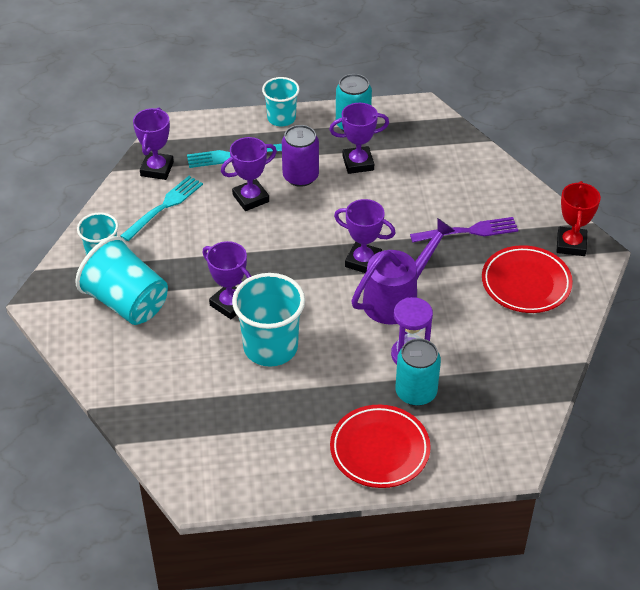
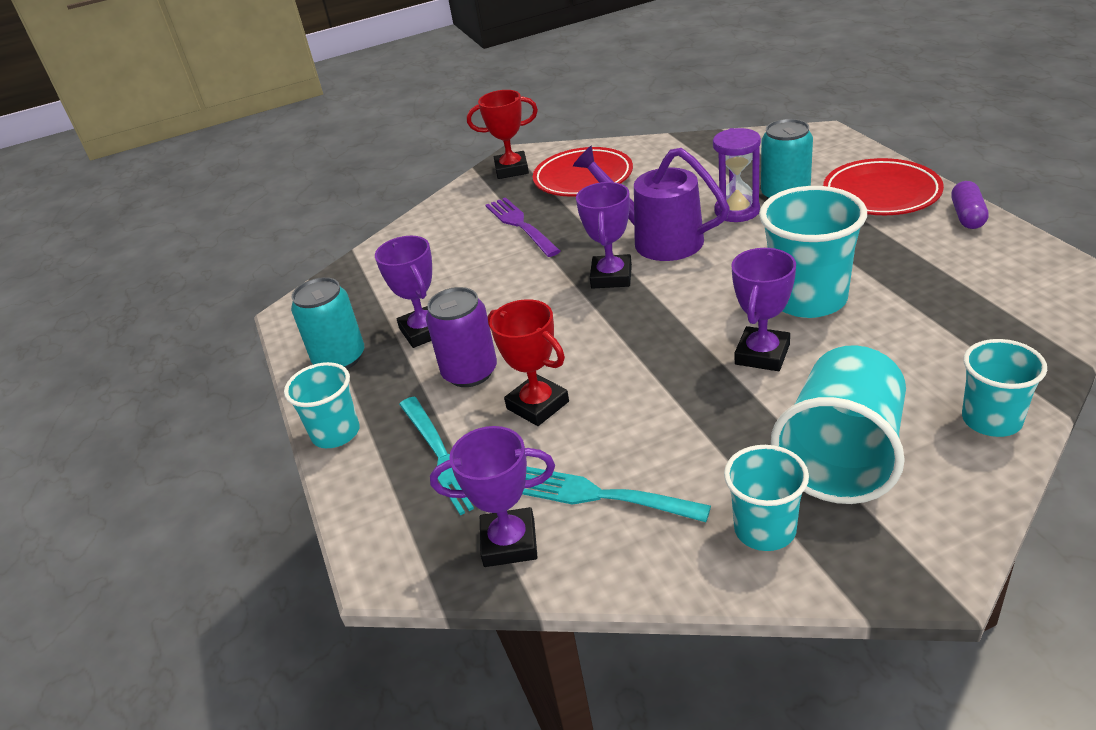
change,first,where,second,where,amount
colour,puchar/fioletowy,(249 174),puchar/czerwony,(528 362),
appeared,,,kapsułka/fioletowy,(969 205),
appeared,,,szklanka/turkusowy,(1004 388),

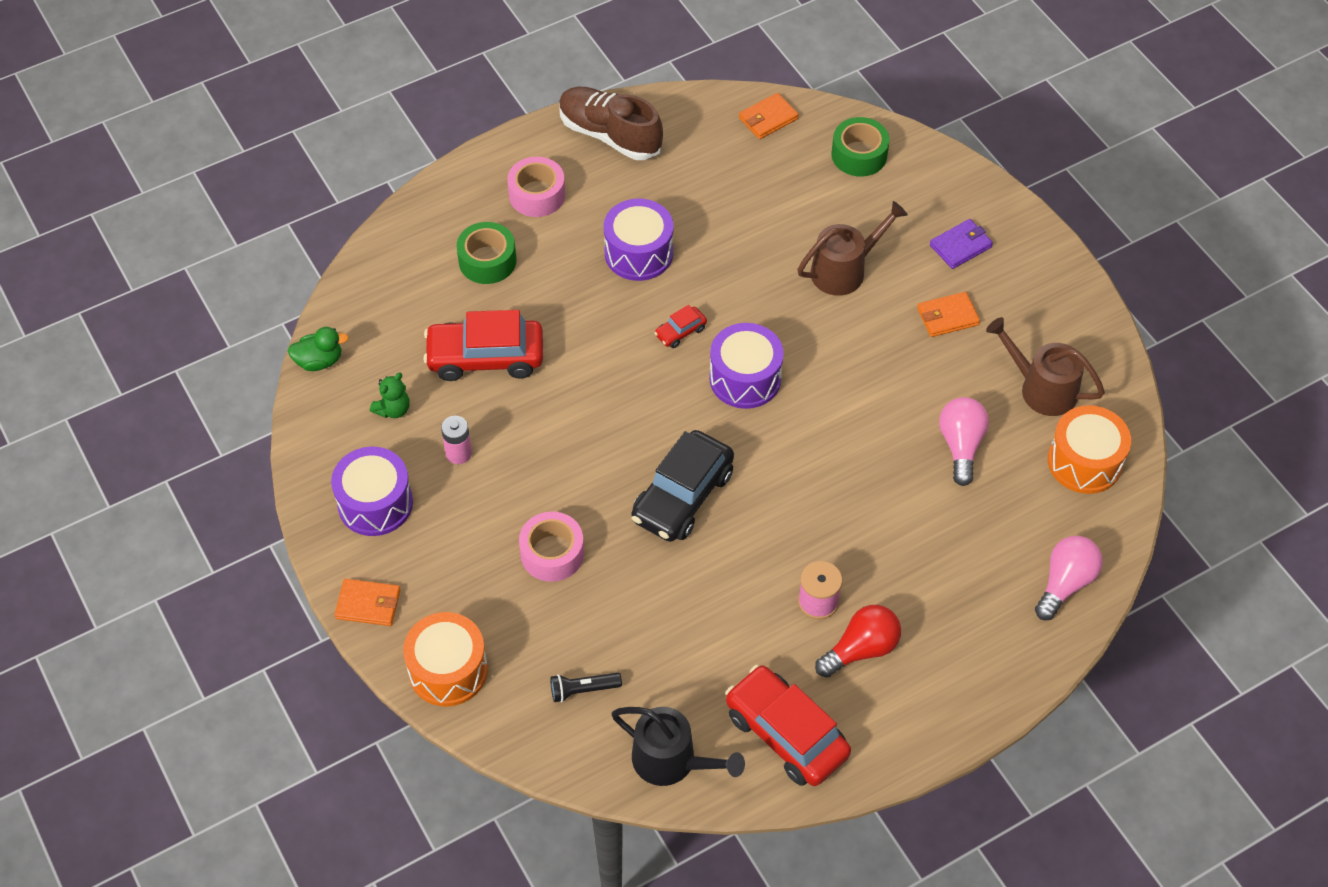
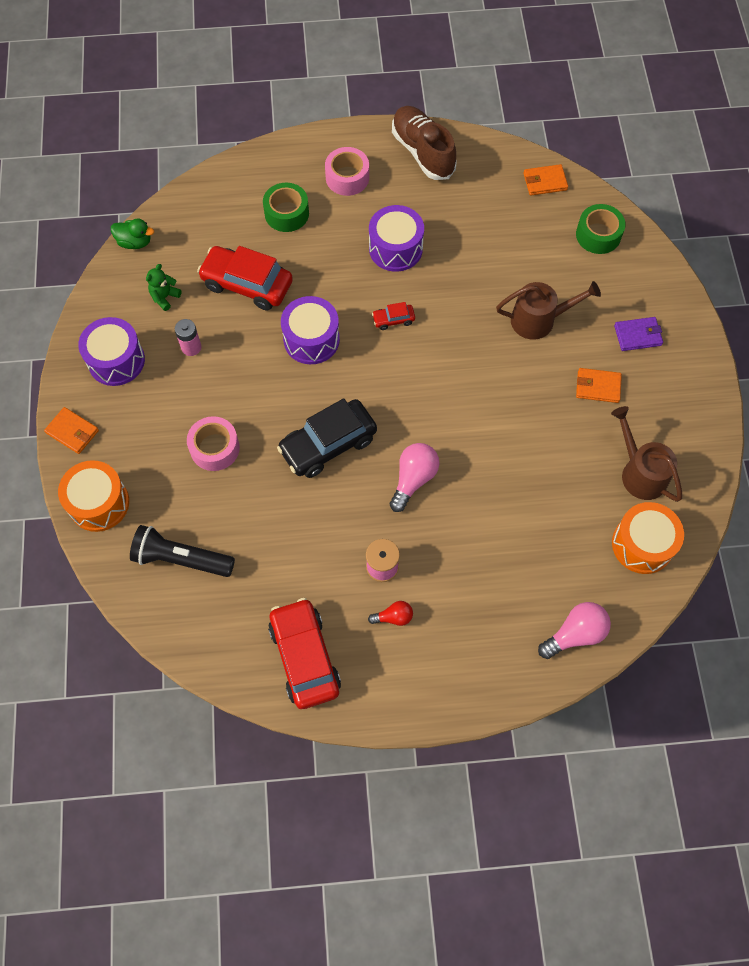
change,first,where,second,where,amount
spun,miś/zielony,(390 395),,(164 287),150 degrees clockwise
size,latarka/czarny,(586 687),,(182 551),x1.83
missing,konewka/czarny,(678 746),,,
relocated,bęben/fioletowy,(746 366),,(310 330),
size,żarówka/czerwony,(858 641),,(390 613),x0.59
relocated,żarówka/różowy,(964 441),,(414 477),

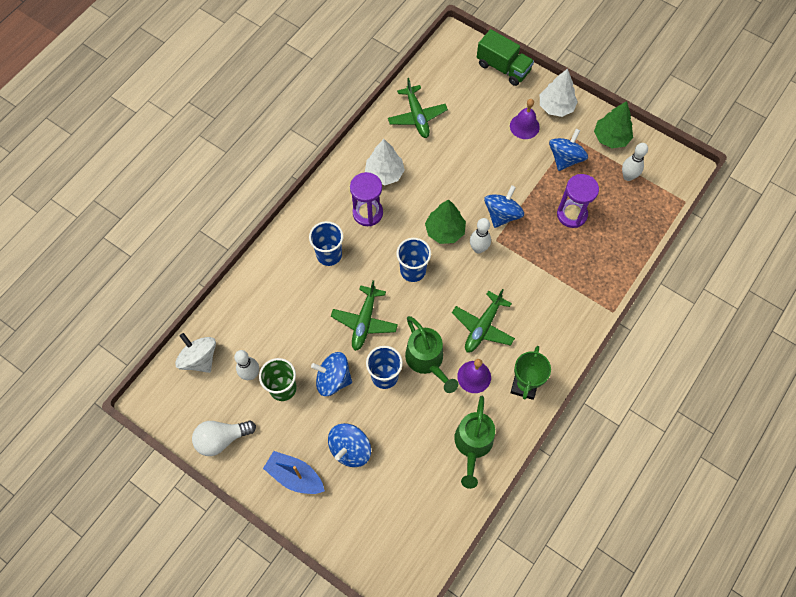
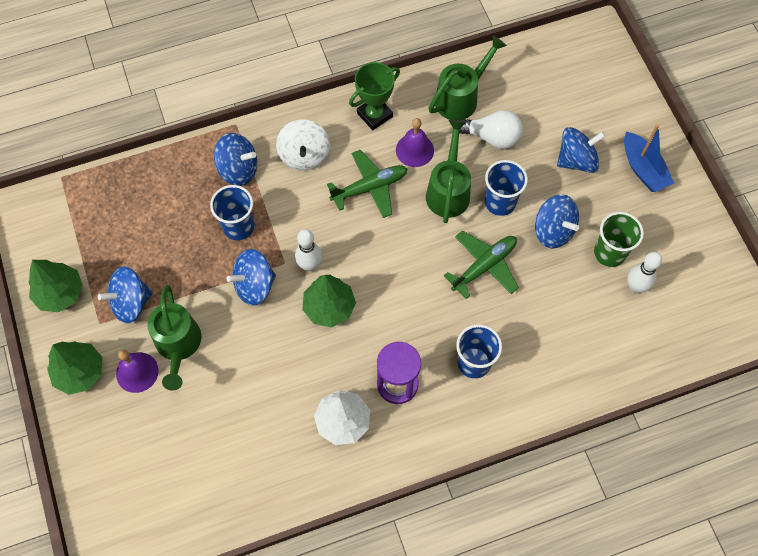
change,first,where,second,where,amount
relocated,bączek/biały,(195 353),,(303 144),
relocated,żarówka/biały,(224 438),,(490 129),
missing,samolot/zielony,(418 108),,,
relocated,szklanka/niebieski,(413 260),,(232 212),
missing,ciężarówka/zielony,(505 57),,,
colour,drzewko/biały,(559 93),drzewko/zielony,(75 368),
missing,klepsydra/fioletowy,(578 201),,,
missing,kręgiel/biały,(635 162),,,
appeared,,,konewka/zielony,(174 338),
appeared,,,bączek/niebieski,(235 159),

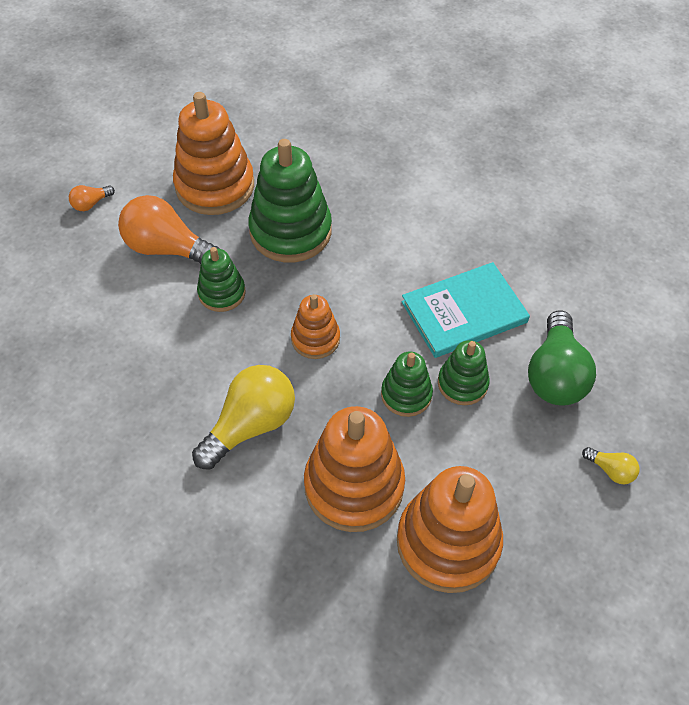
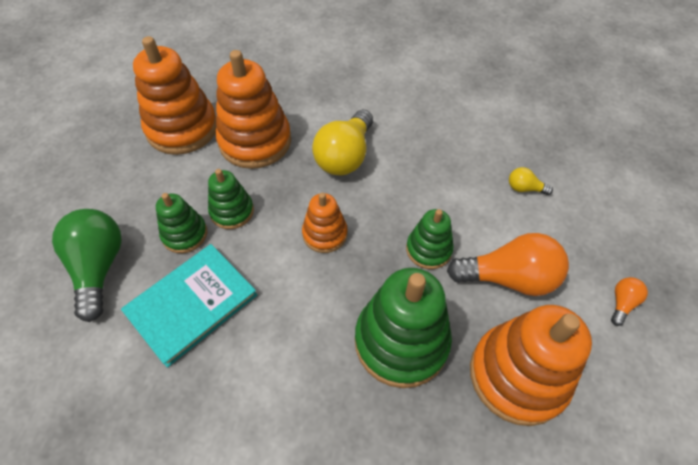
change,first,where,second,where,amount
relocated,żarówka/żółty,(610 465),,(531 181),

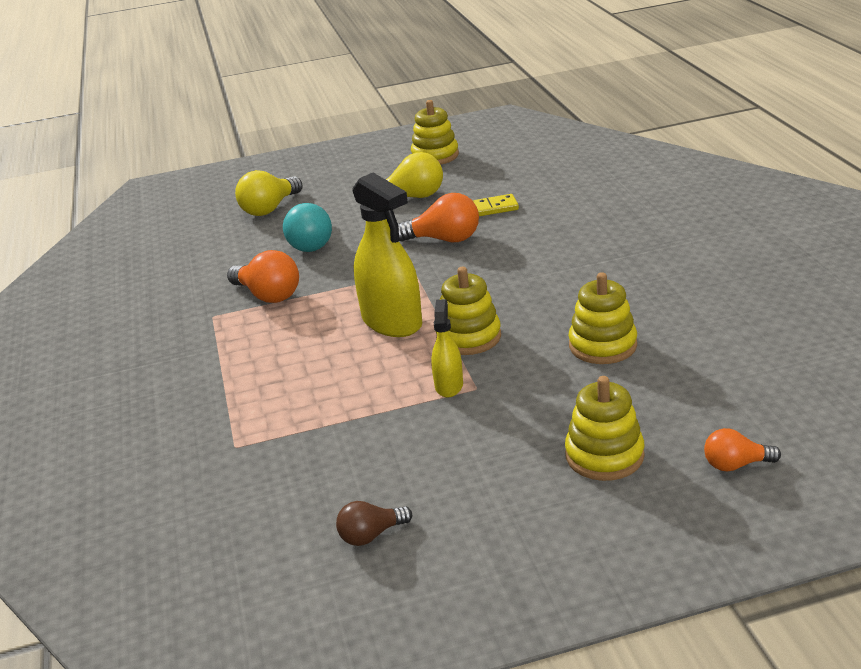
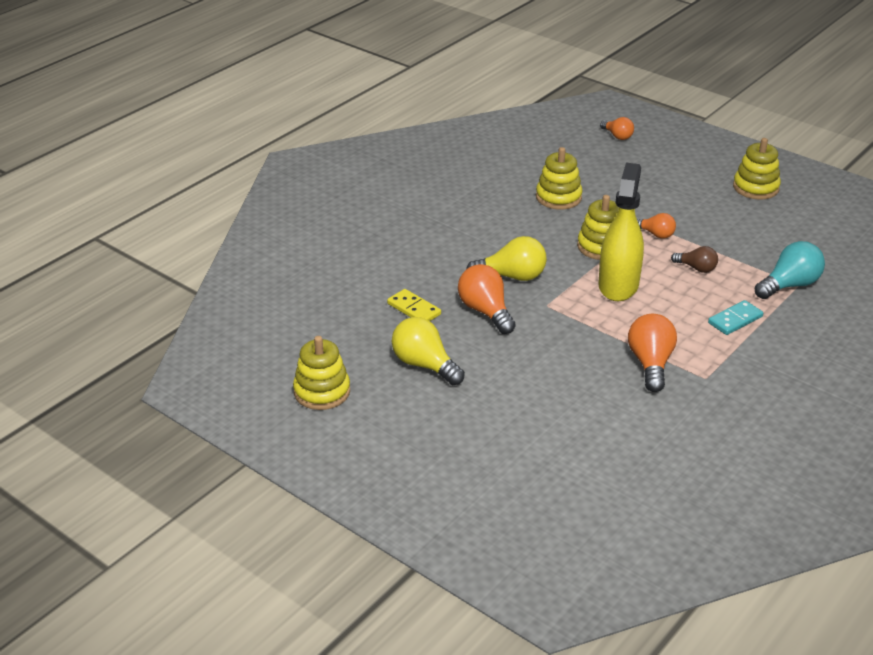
change,first,where,second,where,amount
relocated,żarówka/żółty,(269 193),,(506 258),
relocated,żarówka/turkusowy,(307 227),,(790 270),
relocated,żarówka/brązowy,(374 523),,(694 259),
exchanged,spryskiwacz/żółty,(447 348),żarówka/pomarańczowy,(656 226),
relocated,zabawka nakładanka/żółty,(605 428),,(757 168),
appeared,,,kostka domina/turkusowy,(735 317),

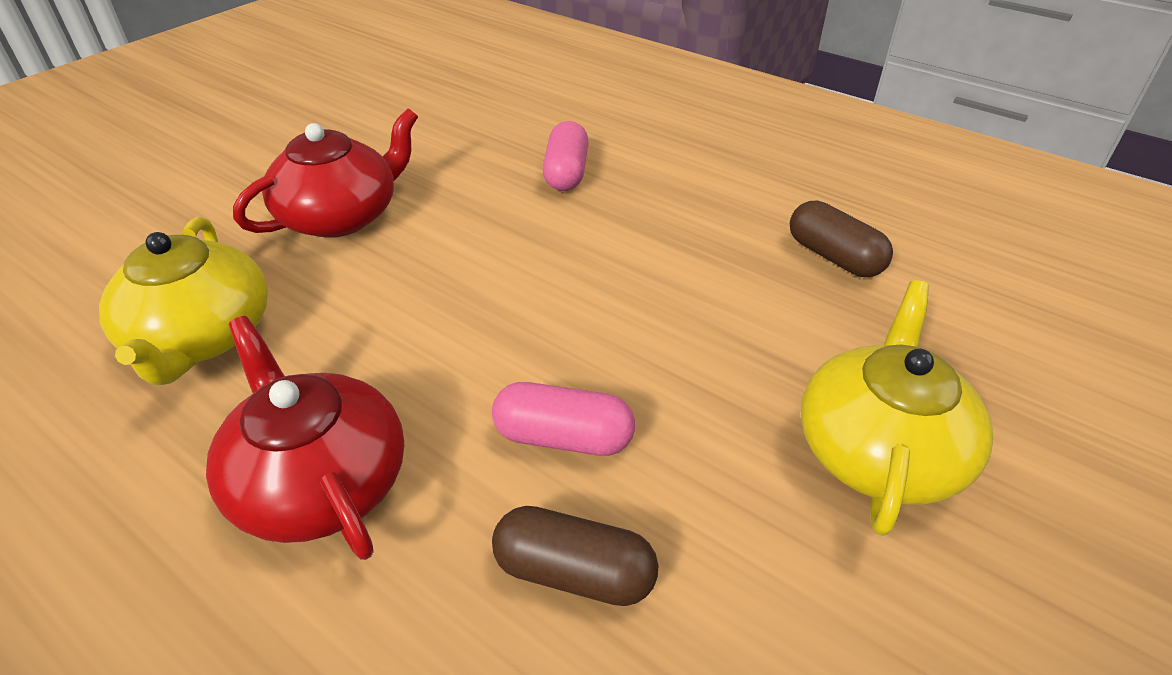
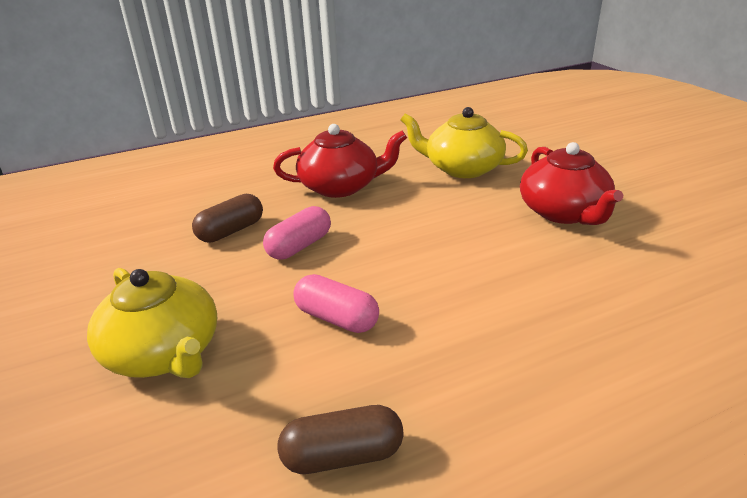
change,first,where,second,where,amount
relocated,kapsułka/różowy,(566 156),,(336 303),

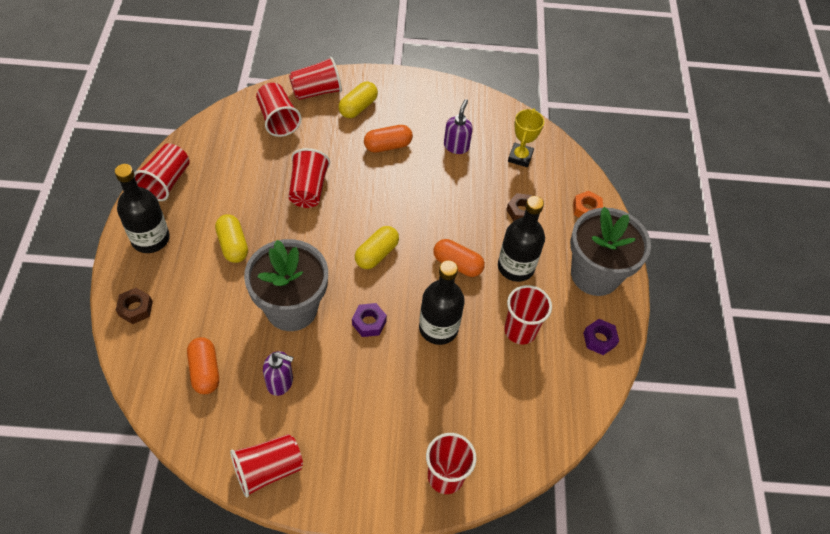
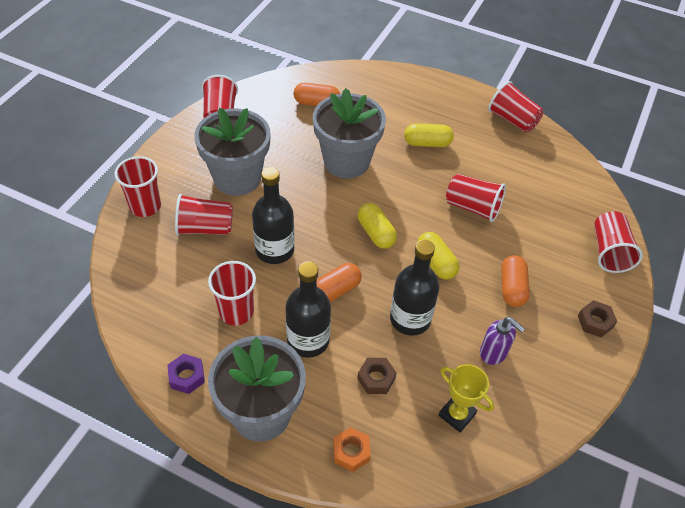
change,first,where,second,where,amount
relocated,butelka/czarny,(142 208),,(414 288),
relocated,nakrętka/brązowy,(134 306),,(597 318),
relocated,szklanka/czerwony,(278 110),,(204 215),
missing,dozownik mydła/fioletowy,(278 373),,,
relocated,kapsułka/żółty,(358 100),,(438 255),
missing,nakrętka/fioletowy,(369 320),,,
appeared,,,doniczka/szary,(232 152),

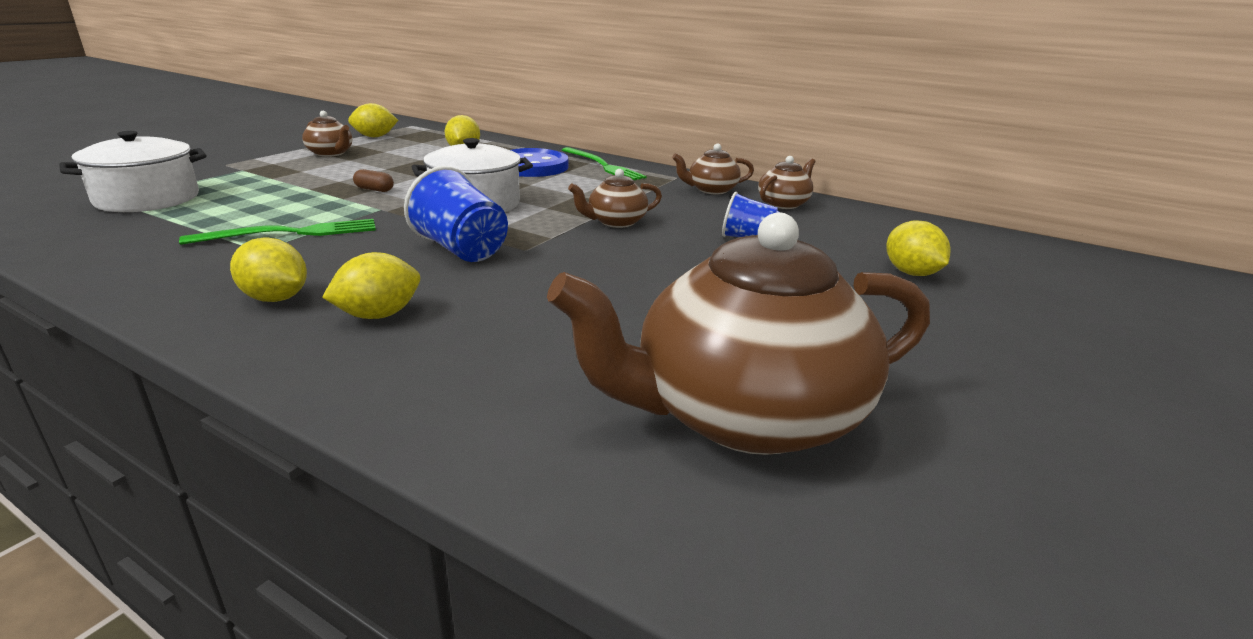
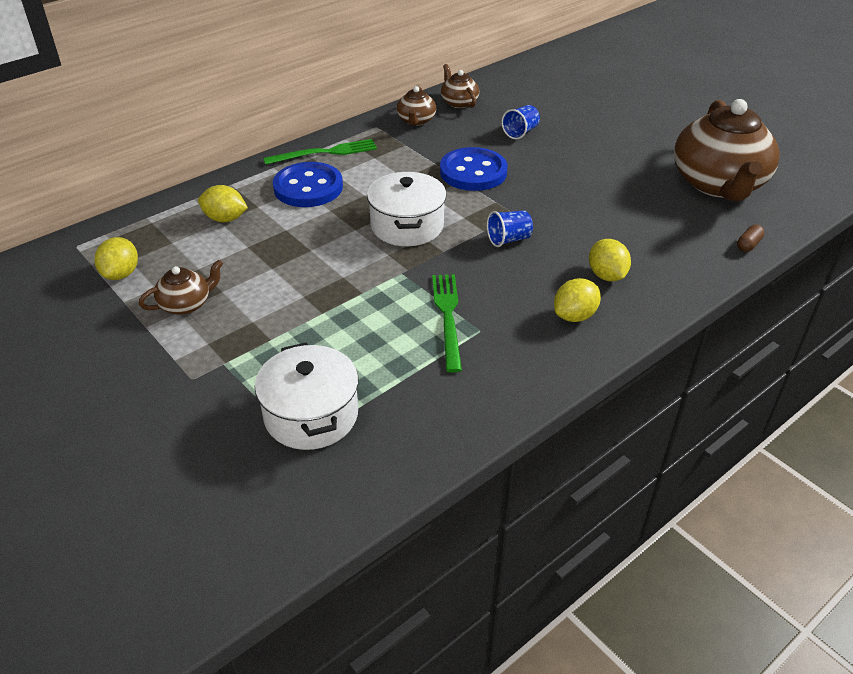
change,first,where,second,where,amount
relocated,kapsułka/brązowy,(373 180),,(751 238),
size,szklanka/niebieski,(456 214),,(510 229),x0.63
exchanged,imbryk/brązowy,(615 198),guzik/niebieski,(474 169),
missing,cytryna/żółty,(918 248),,,

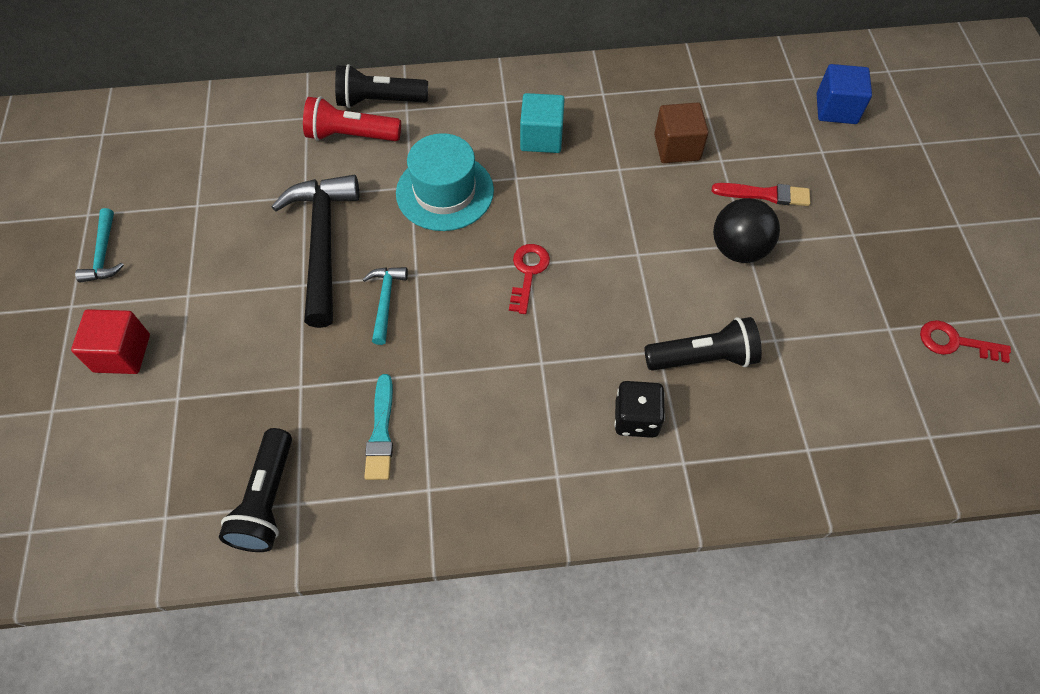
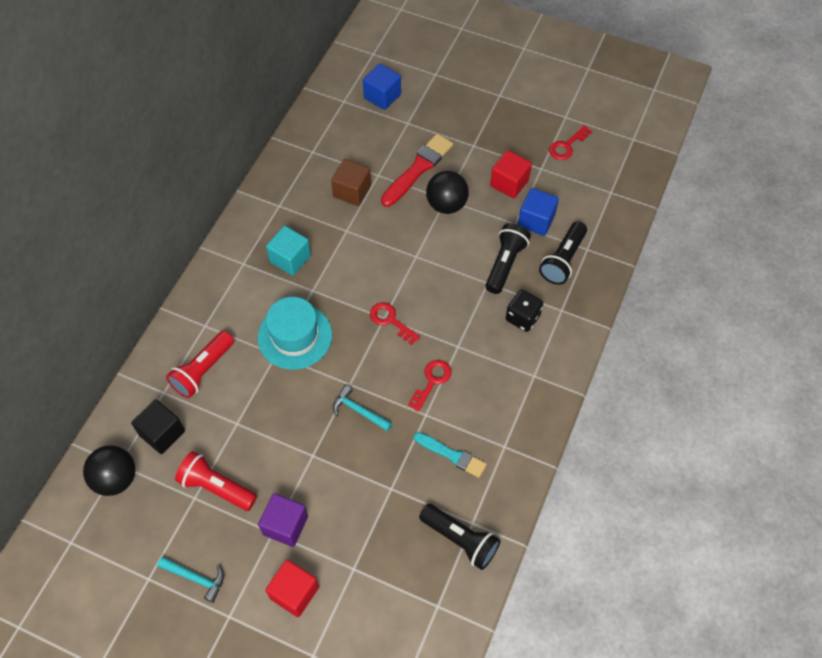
change,first,where,second,where,amount
missing,młotek/czarny,(315 251),,,
relocated,latarka/czarny,(381 86),,(563 253),
size,pędzel/czerwony,(761 194),,(417 170),x1.53
appeared,,,piłka/czarny,(109 470),
appeared,,,sześcian/czarny,(158 426),
appeared,,,latarka/czerwony,(216 481),
appeared,,,sześcian/fioletowy,(283 520),
appeared,,,klucz/czerwony,(430 386),
appeared,,,sześcian/czerwony,(511 174),
appeared,,,sześcian/niebieski,(538 212),

